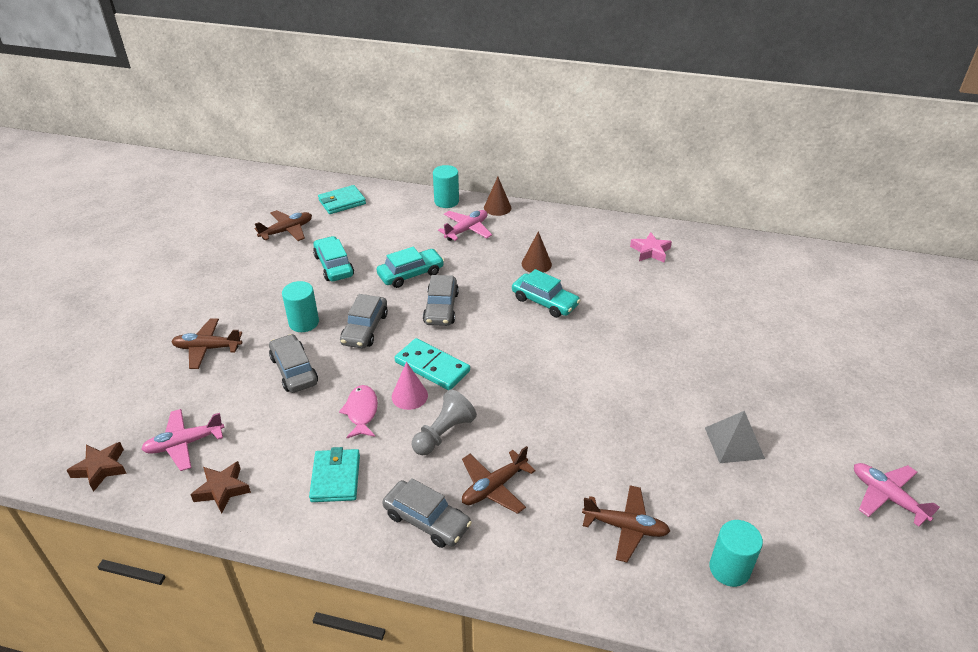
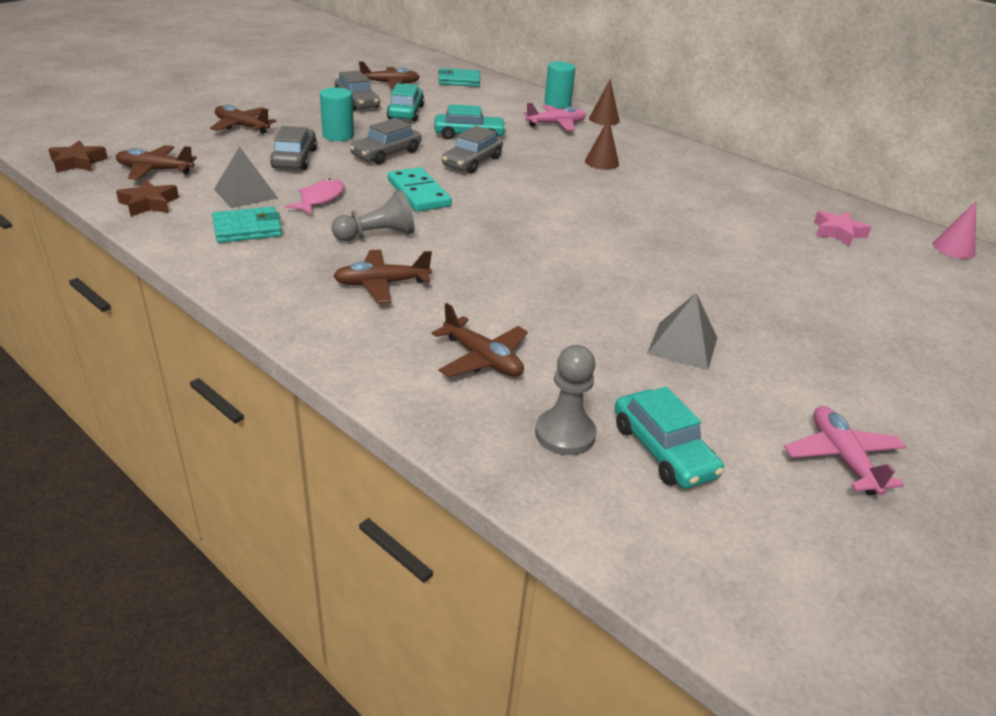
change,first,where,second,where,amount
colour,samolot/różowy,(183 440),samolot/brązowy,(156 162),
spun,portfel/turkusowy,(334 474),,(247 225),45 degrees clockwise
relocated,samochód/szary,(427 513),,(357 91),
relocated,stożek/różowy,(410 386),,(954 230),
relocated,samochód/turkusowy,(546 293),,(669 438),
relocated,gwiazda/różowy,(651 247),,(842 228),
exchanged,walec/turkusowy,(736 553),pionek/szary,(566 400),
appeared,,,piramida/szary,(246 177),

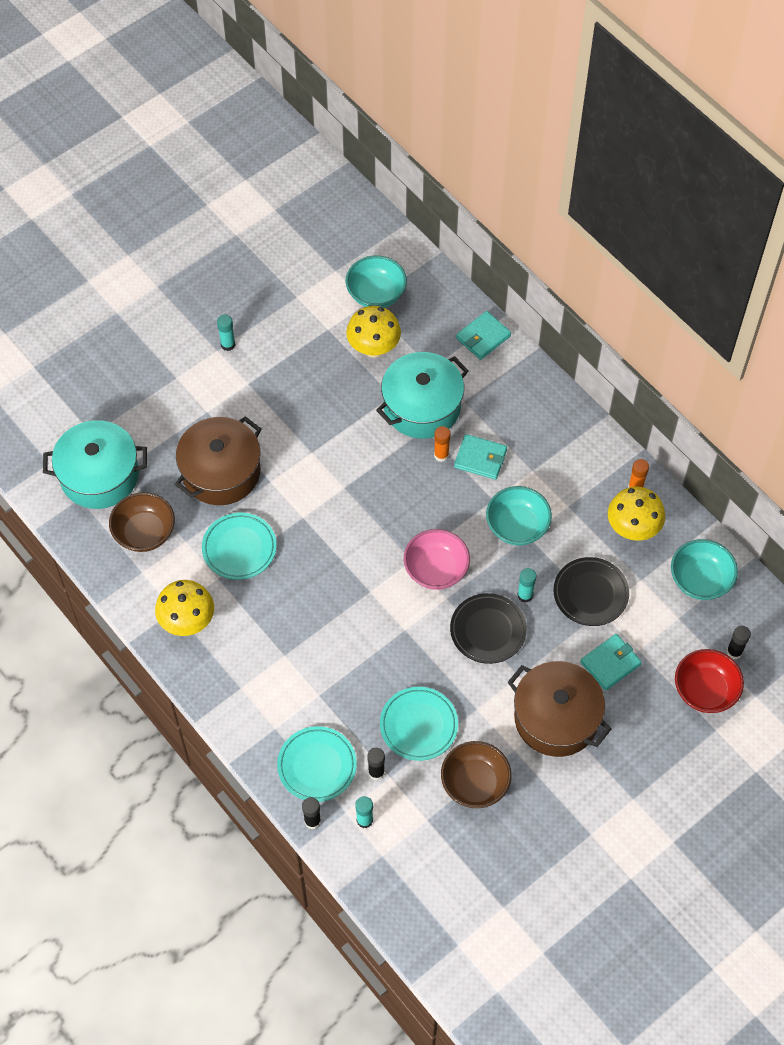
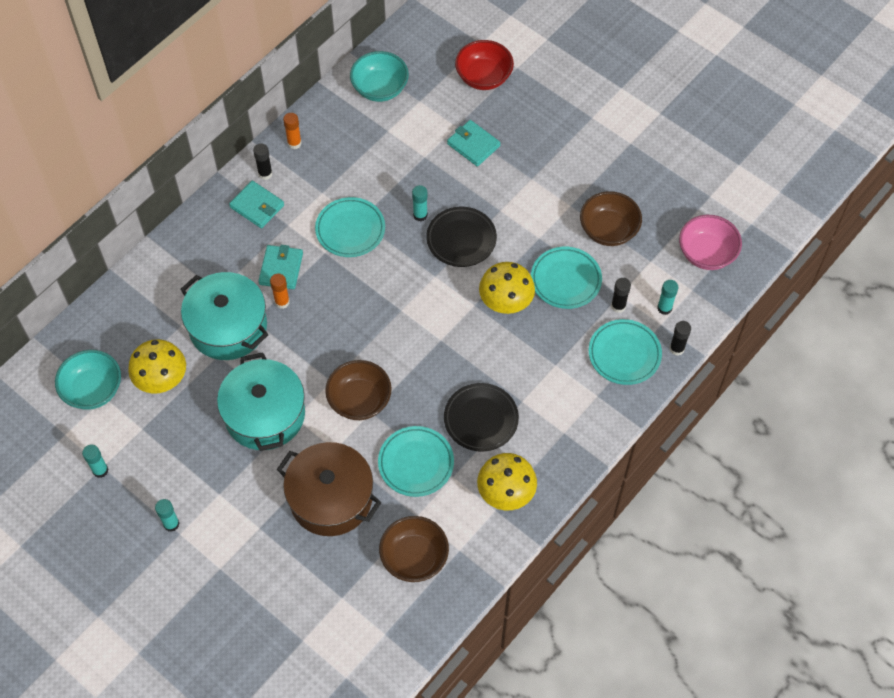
change,first,where,second,where,amount
relocated,garnek/turkusowy,(95 464),,(261 401),
relocated,miska/różowy,(437 559),,(710 242),
relocated,portfel/turkusowy,(483 335),,(256 204),
exchanged,miska/turkusowy,(519 516),talerz/turkusowy,(350 227),
missing,garnek/brązowy,(559 709),,,
relocated,talerz/czarny,(591 591),,(481 417),
relocated,grzyb/żółty,(636 514),,(507 288),
relocated,klej w sztyfcie/czarny,(738 642),,(263 162),
appeared,,,klej w sztyfcie/turkusowy,(95 461),
appeared,,,miska/brązowy,(358 390),

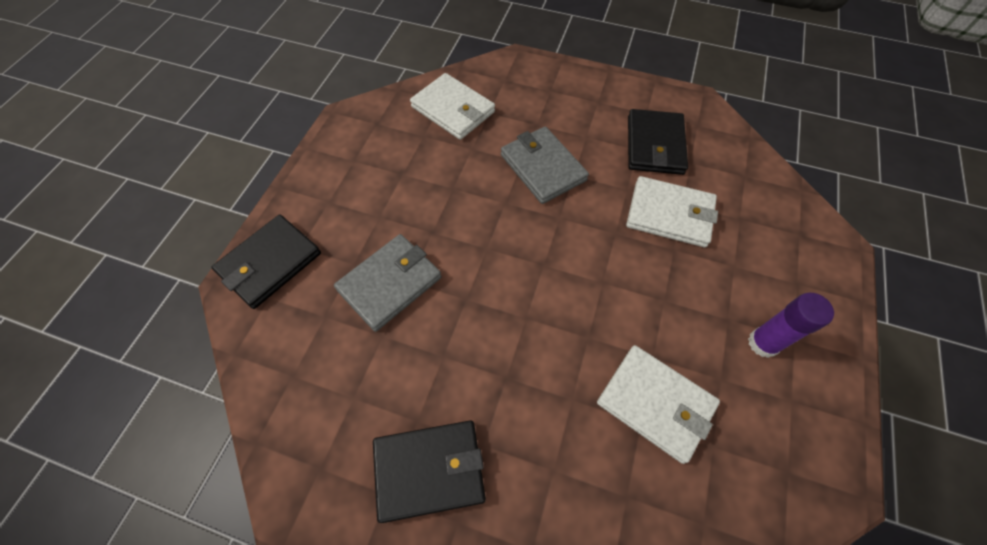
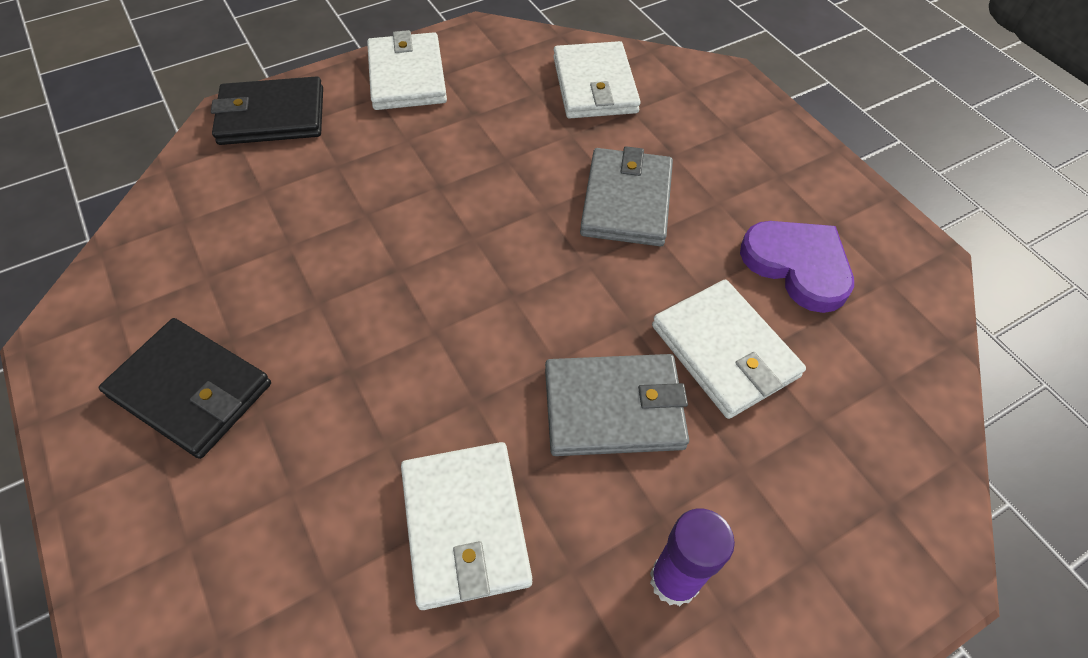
change,first,where,second,where,amount
relocated,portfel/szary,(388 283),,(617 405),
exchanged,portfel/czarny,(658 142),serce/fioletowy,(797 267),
appeared,,,portfel/biały,(407 70),

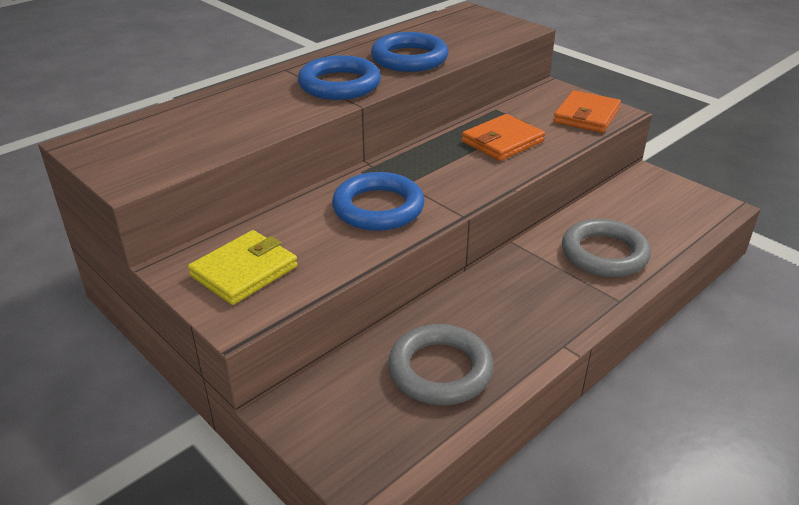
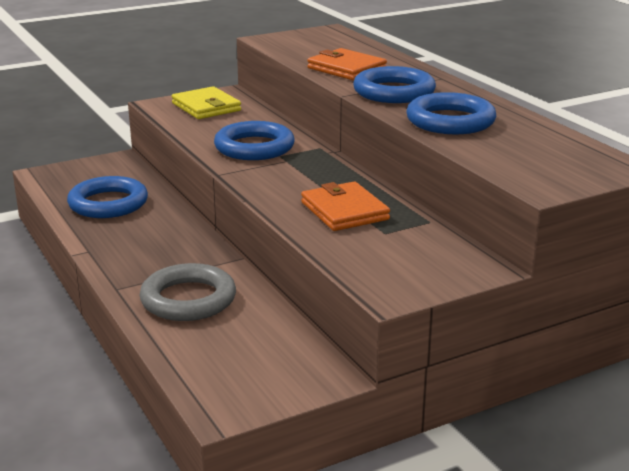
change,first,where,second,where,amount
colour,pierścień/szary,(441 364),pierścień/niebieski,(107 197),
relocated,portfel/pomarańczowy,(587 111),,(347 64),

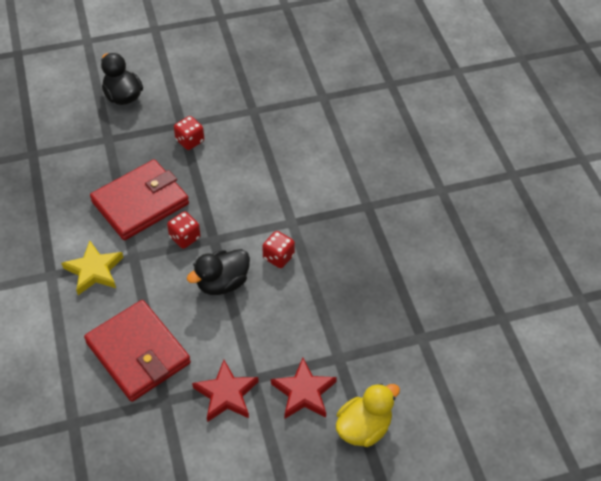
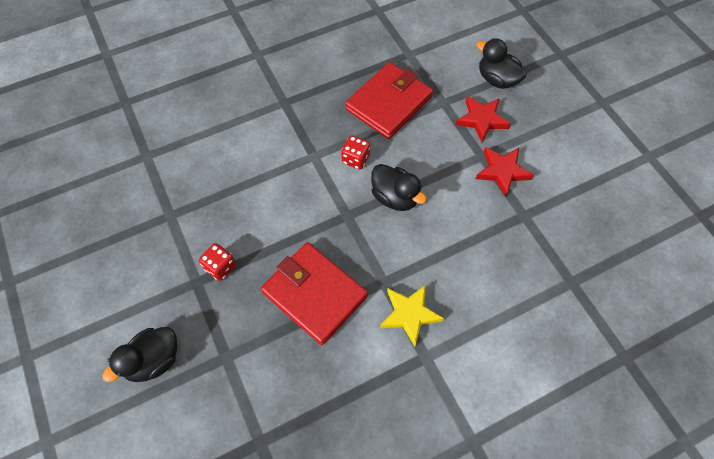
change,first,where,second,where,amount
relocated,portfel/czerwony,(137 351),,(389 100),
missing,kostka do gry/czerwony,(184 230),,,
colour,kaczka/żółty,(368 415),kaczka/czarny,(501 63),

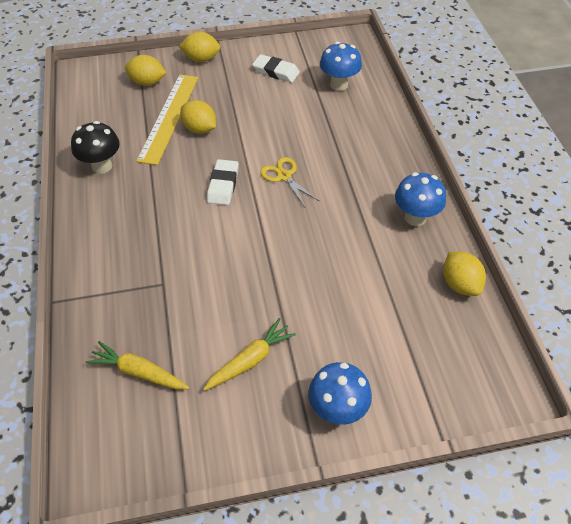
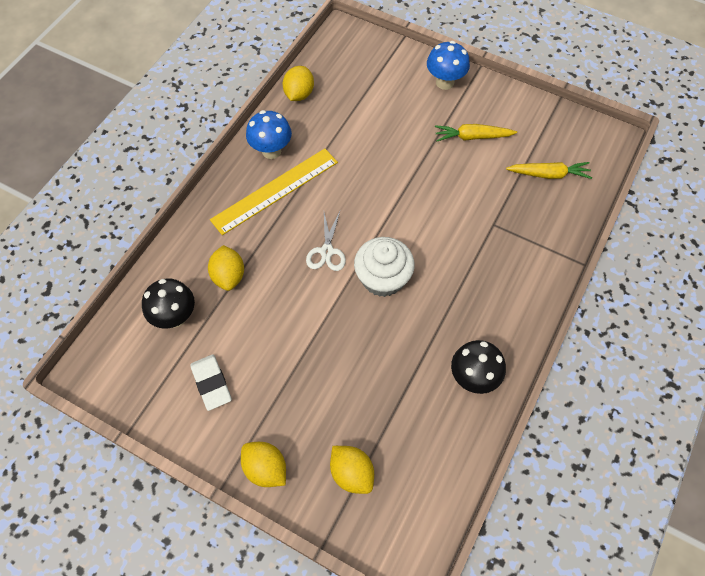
change,first,where,second,where,amount
spun,marchewka/żółty,(137 365),,(549 170),60 degrees counterclockwise
relocated,linijka/żółty,(167 119),,(274 191),
relocated,cytryna/żółty,(198 117),,(226 268),
exchanged,gumka do mazania/biały,(223 182),muffinka/biały,(384 267),
colour,nożyczki/żółty,(289 182),nożyczki/biały,(326 241),
colour,grzyb/niebieski,(341 66),grzyb/czarny,(168 303),

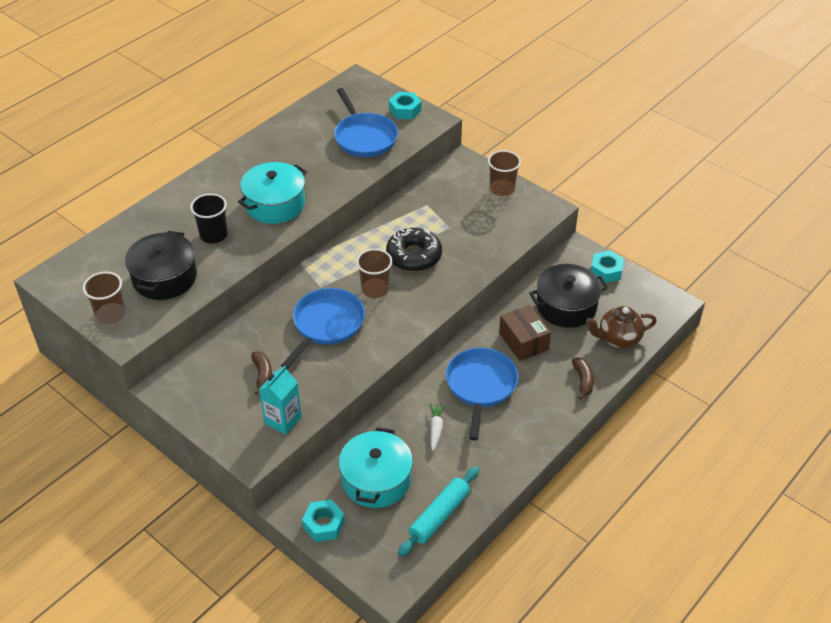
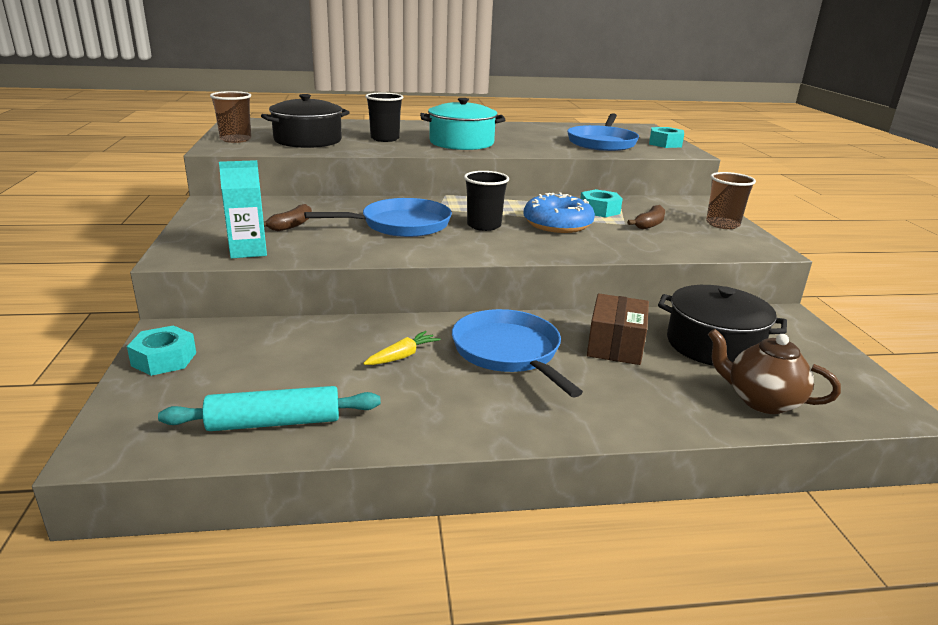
change,first,where,second,where,amount
missing,garnek/turkusowy,(376 467),,,
colour,szklanka/brązowy,(374 273),szklanka/czarny,(486 201),
colour,donut/czarny,(414 249),donut/niebieski,(559 213),
colour,marchewka/biały,(437 427),marchewka/żółty,(401 348),
spun,patelnia/niebieski,(482 394),,(517 353),75 degrees counterclockwise
relocated,banan/brązowy,(583 378),,(646 217),
relocated,nakrętka/turkusowy,(607 266),,(601 203),

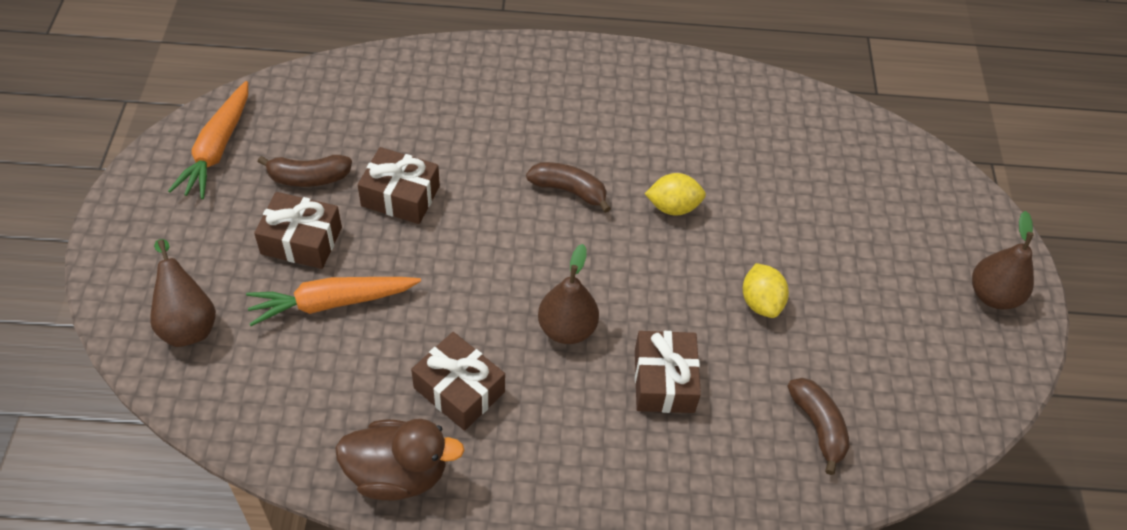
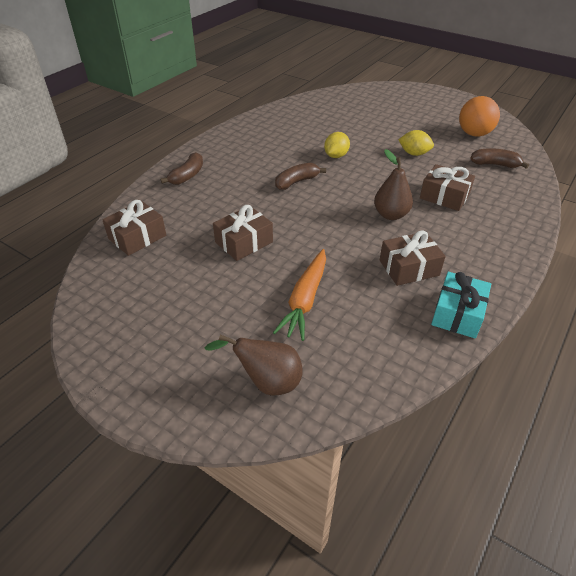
change,first,where,second,where,amount
missing,marchewka/pomarańczowy,(208 140),,,
relocated,prezent/brązowy,(298 230),,(134 228),
relocated,banan/brązowy,(305 171),,(181 168),
exchanged,kaczka/brązowy,(400 459),prezent/turkusowy,(461 305),
missing,gruszka/brązowy,(1003 260),,,
appeared,,,piłka/pomarańczowy,(479 116),

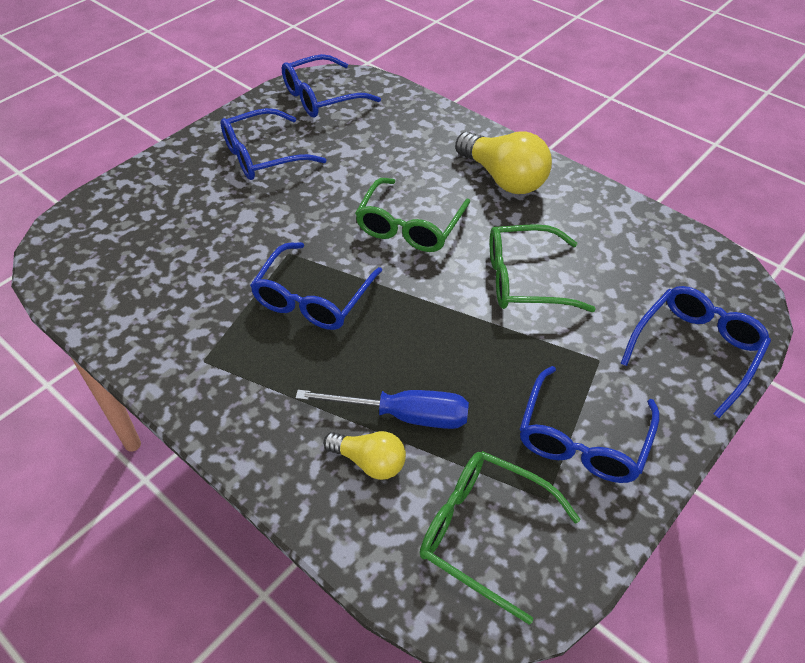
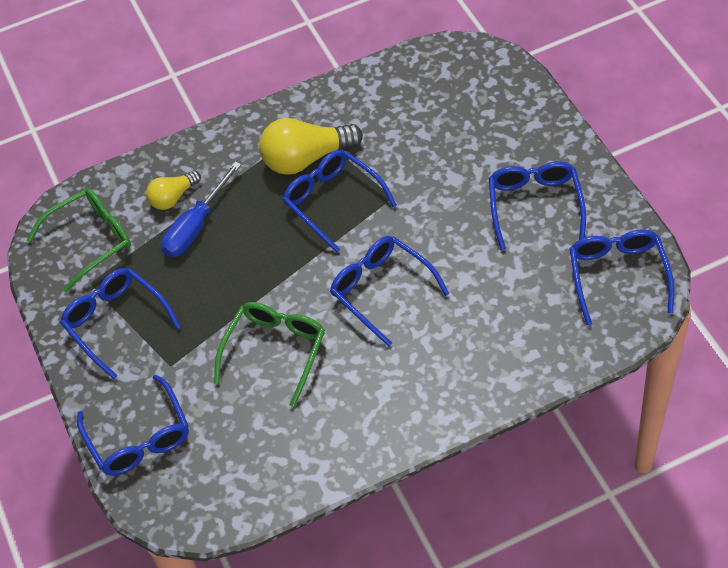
change,first,where,second,where,amount
colour,okulary/zielony,(412 215),okulary/niebieski,(389 291),
relocated,żarówka/żółty,(503 163),,(311 146),

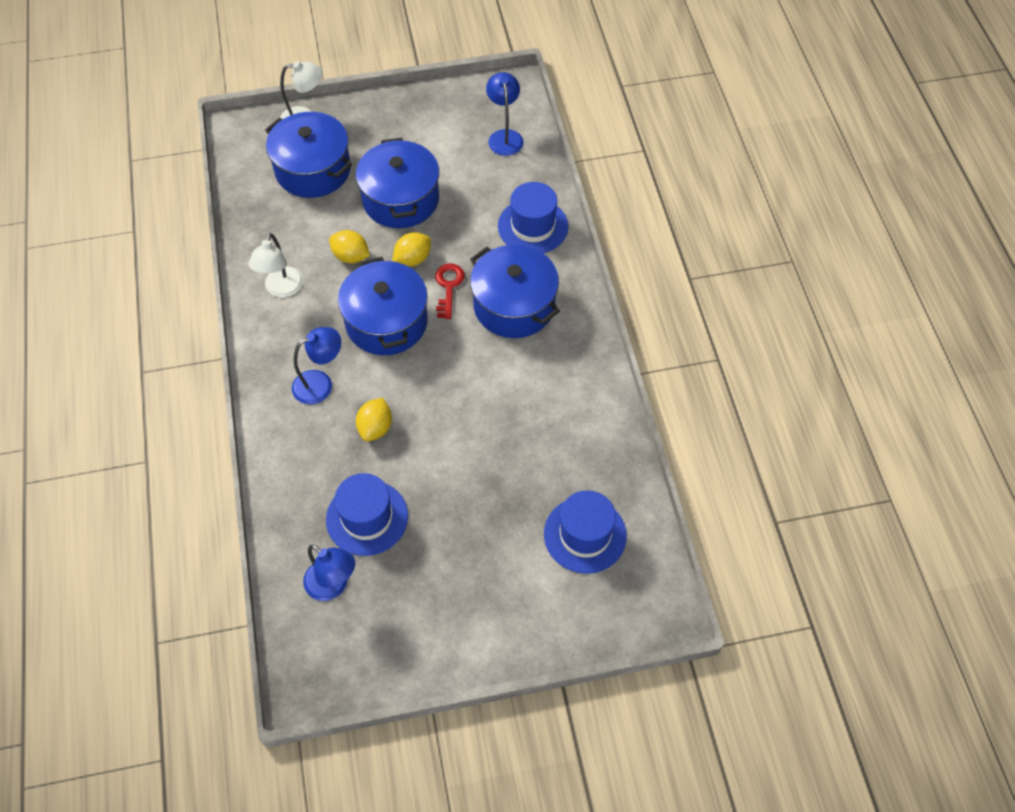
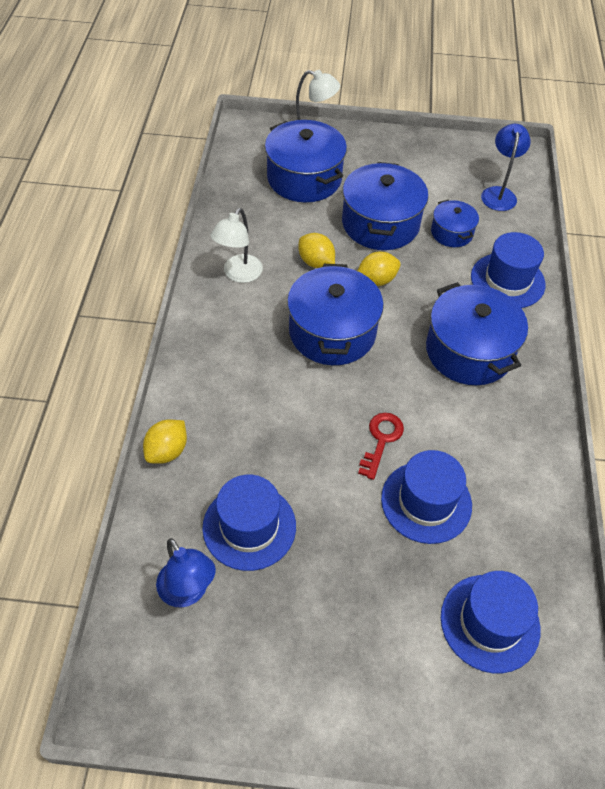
change,first,where,second,where,amount
missing,lampka/niebieski,(316 366),,,
relocated,cytryna/żółty,(374 420),,(165 442),
relocated,klucz/czerwony,(450 291),,(381 446),
appeared,,,kapelusz/niebieski,(426 497),
appeared,,,garnek/niebieski,(455 223),

